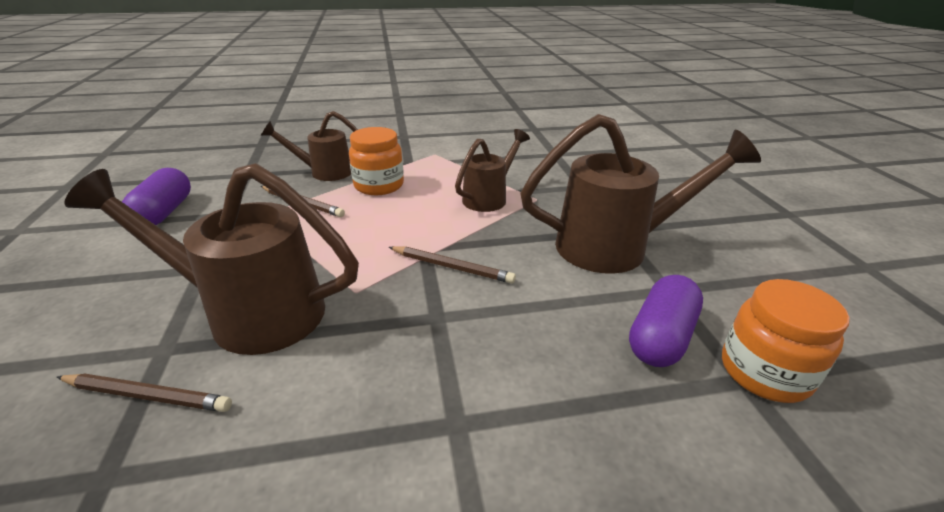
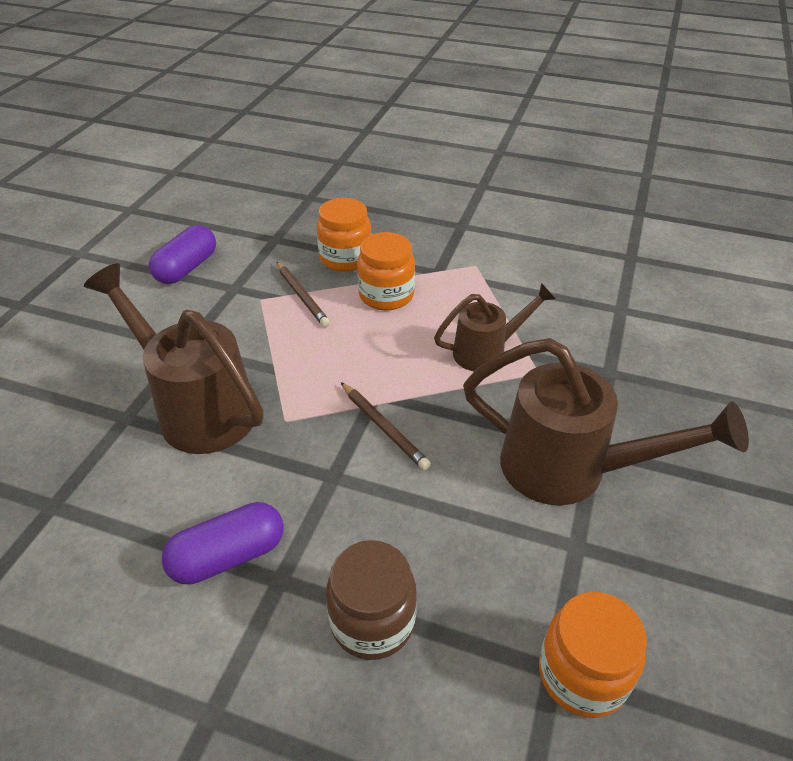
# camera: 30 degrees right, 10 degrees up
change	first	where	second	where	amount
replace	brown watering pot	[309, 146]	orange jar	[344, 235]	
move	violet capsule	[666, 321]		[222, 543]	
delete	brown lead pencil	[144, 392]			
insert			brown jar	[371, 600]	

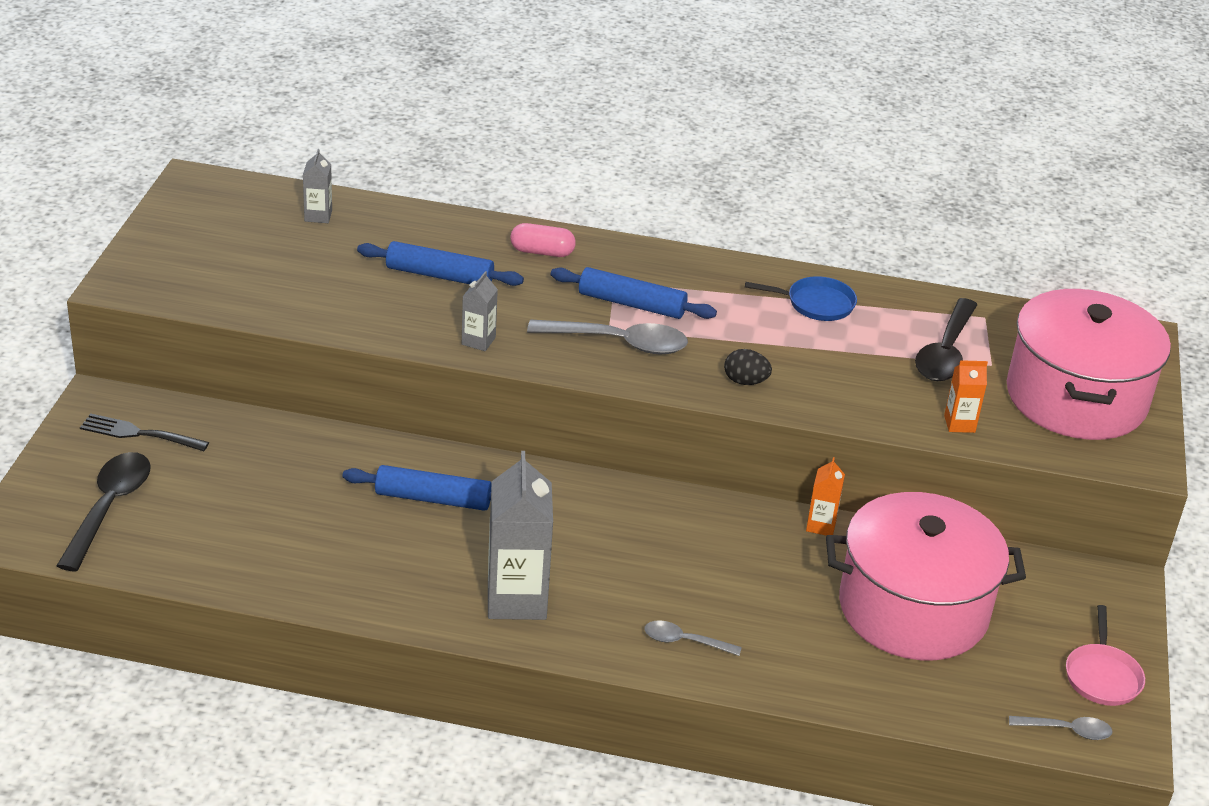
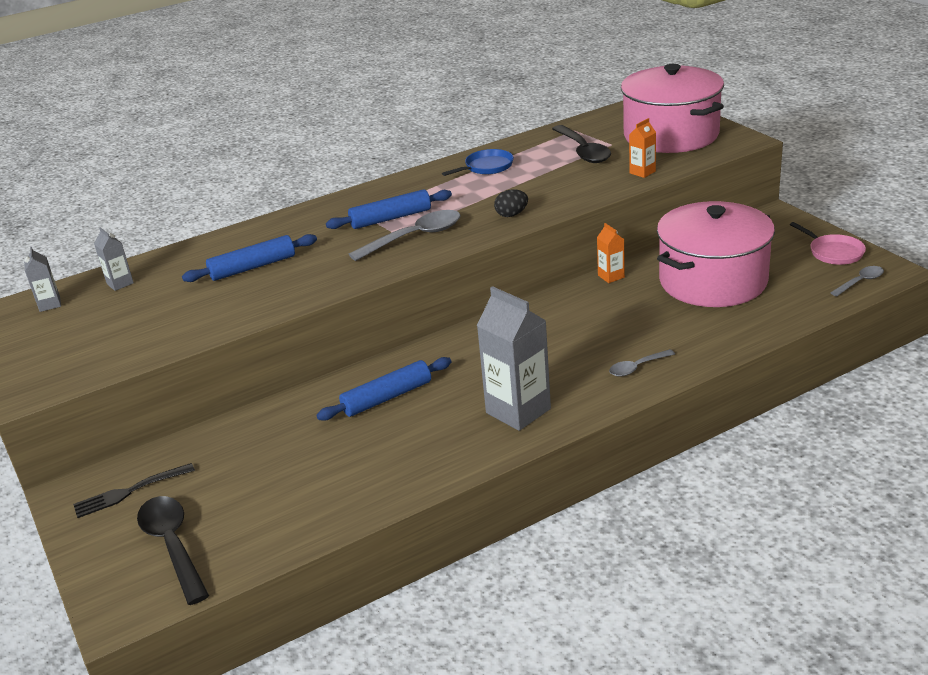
# camera: 35 degrees left, 5 degrees down
change	first	where	second	where	amount
delete	rose-pink capsule	[543, 240]			
move	gray milk carton	[480, 311]		[42, 279]	

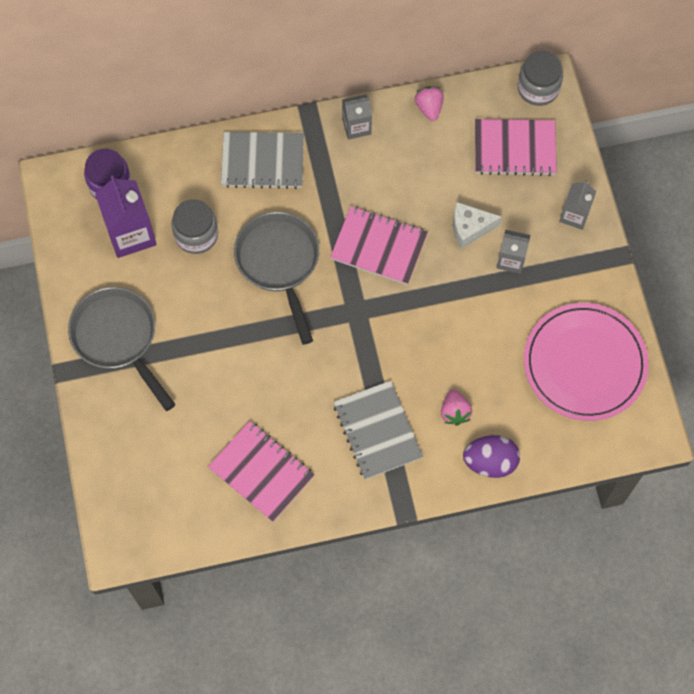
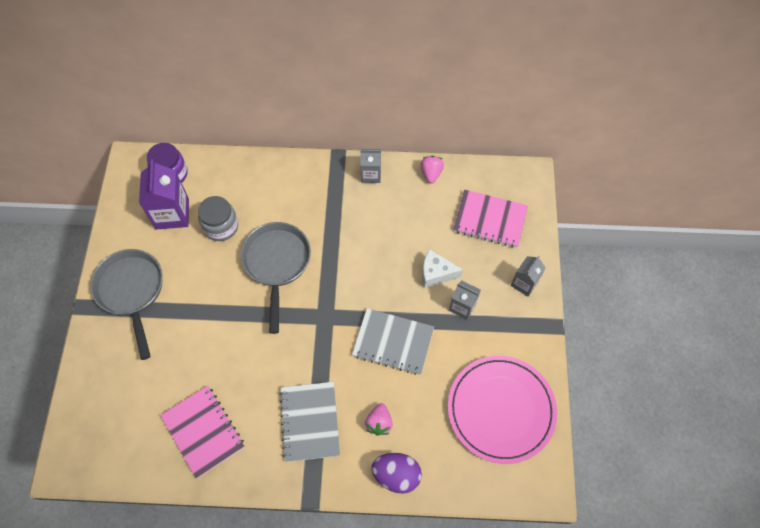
# camera: 15 degrees right, 5 degrees down
change	first	where	second	where	amount
delete	gray jar	[540, 78]			
move	gray notebook	[262, 160]		[393, 341]	
delete	rose-pink notebook	[379, 245]			

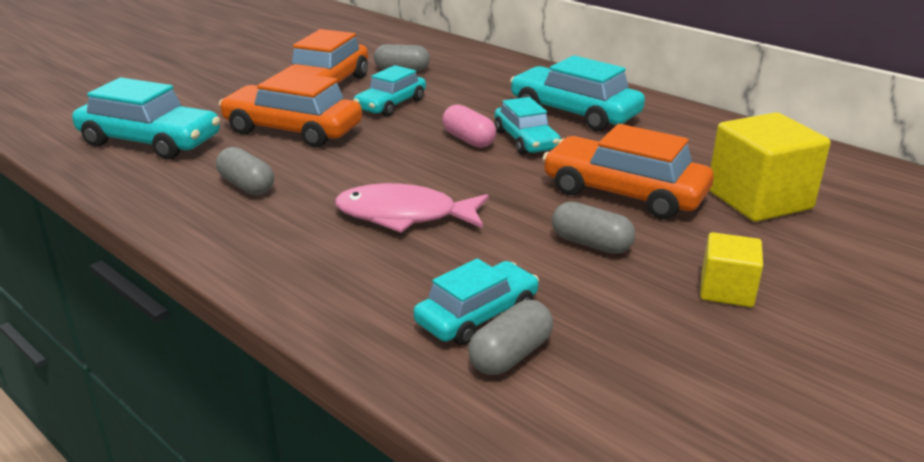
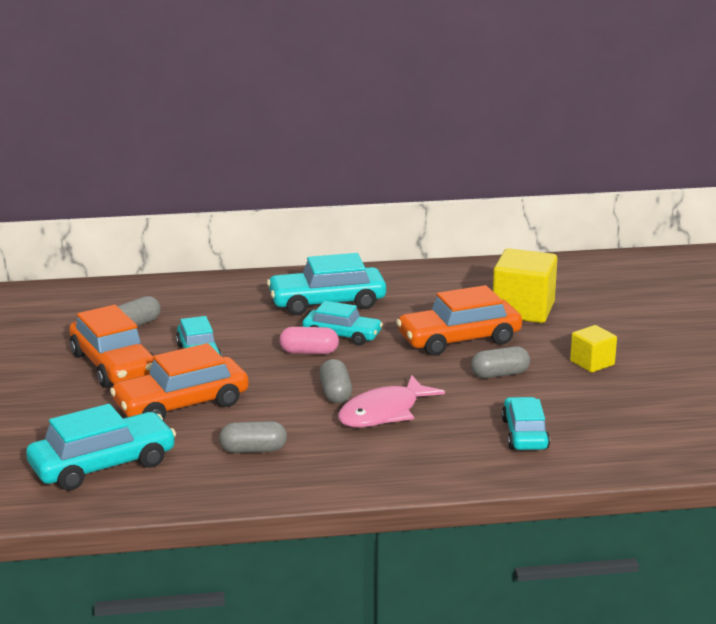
# camera: 50 degrees left, 5 degrees down
change	first	where	second	where	amount
move	gray capsule	[510, 337]		[335, 381]	

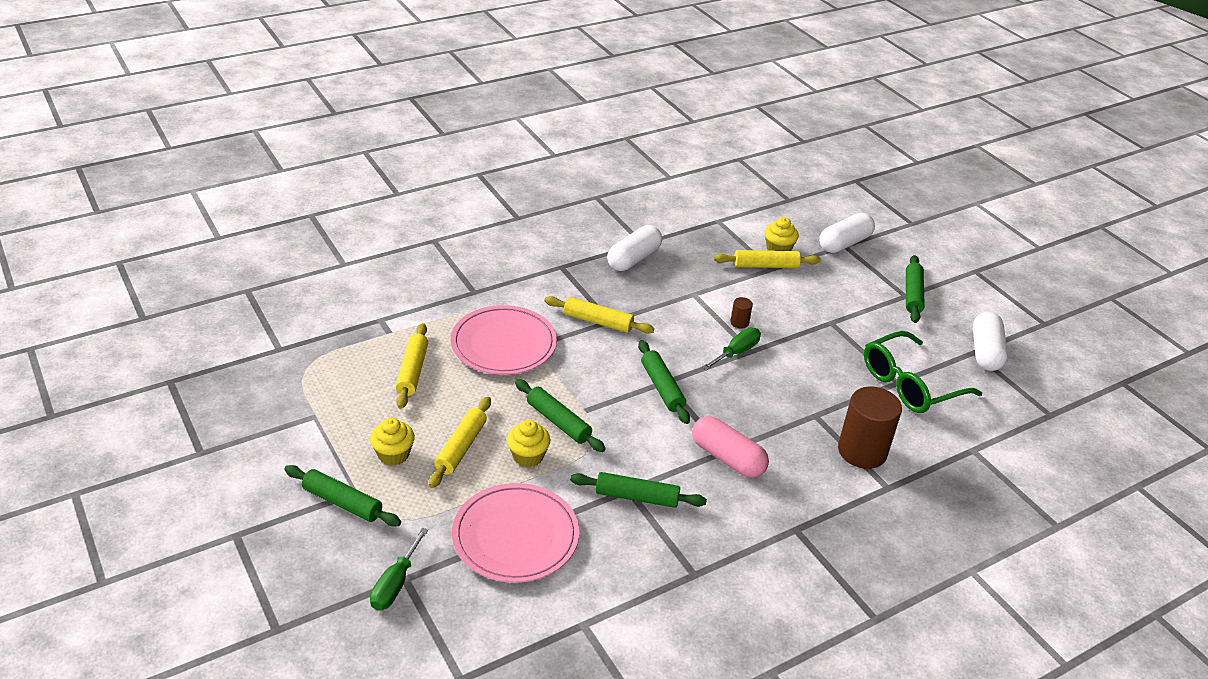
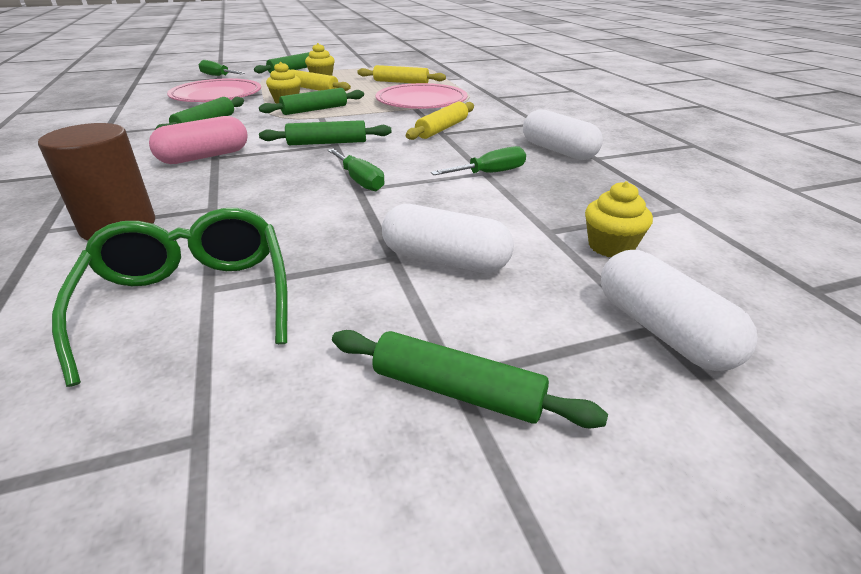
# camera: 105 degrees right, 5 degrees down
change	first	where	second	where	amount
delete	bright yellow pastry roller	[767, 259]			
delete	brown cylinder shape	[741, 313]			
move	snow-white capsule	[990, 341]		[448, 238]	
insert			green flat screwdriver	[478, 160]	

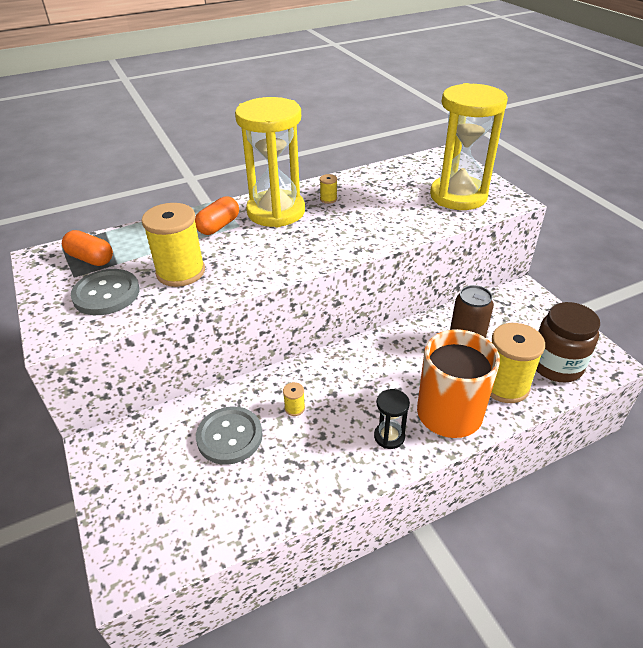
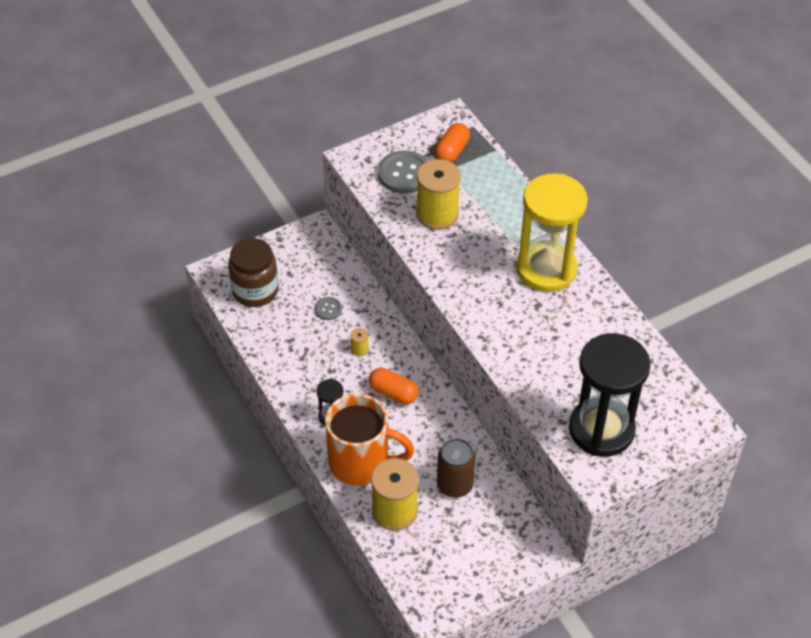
# camera: 85 degrees right, 10 degrees up
change	first	where	second	where	amount
recolor	bright yellow hourglass	[469, 146]	ebony hourglass	[609, 395]	
delete	bright yellow spool	[328, 189]			
move	orange capsule	[217, 215]		[393, 386]	
move	brown jar	[568, 342]		[253, 272]	
resize	gray shirt button	[229, 436]		[328, 308]	x0.51

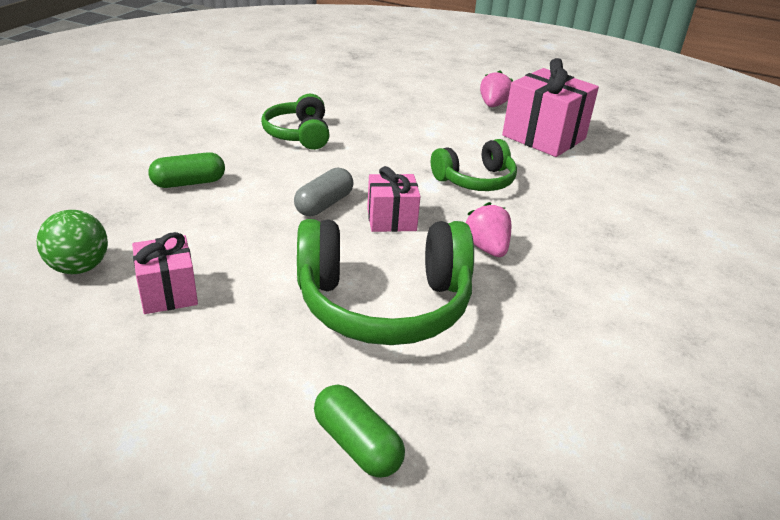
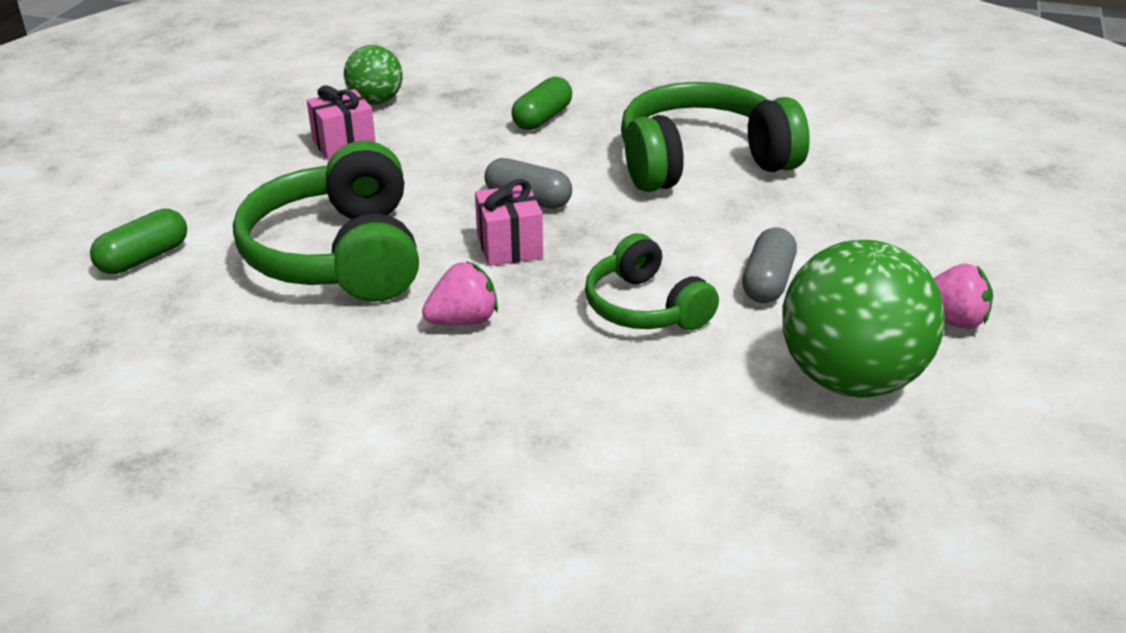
# camera: 85 degrees right, 0 degrees up
change	first	where	second	where	amount
replace	rose-pink wrapped gift	[550, 107]	green ball	[863, 319]	
resize	green over-ear headphones	[295, 122]		[715, 137]	x1.70
rotate	green capsule	[186, 170]		[541, 103]	60 degrees clockwise
insert			gray capsule	[769, 265]	

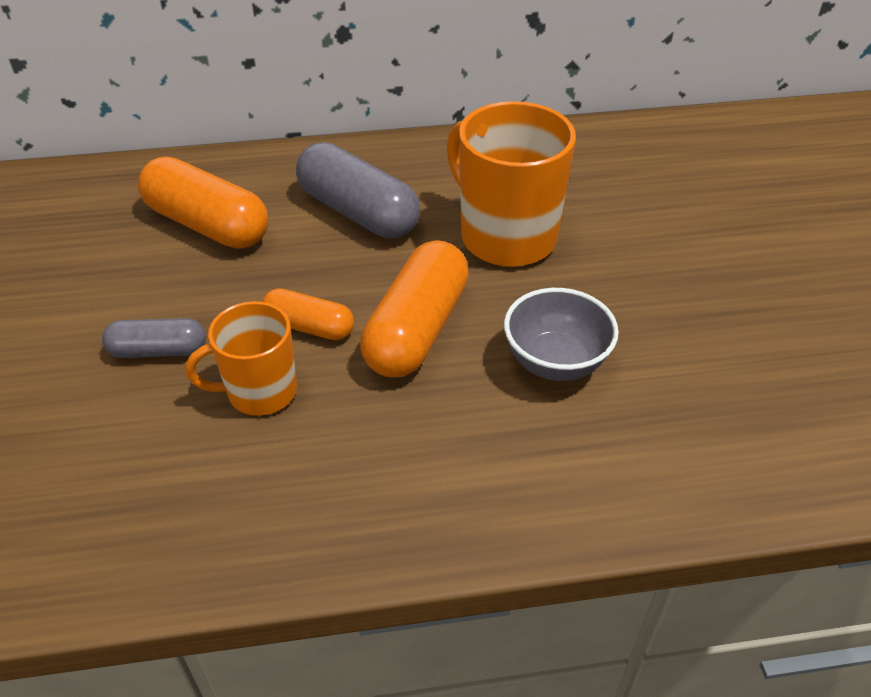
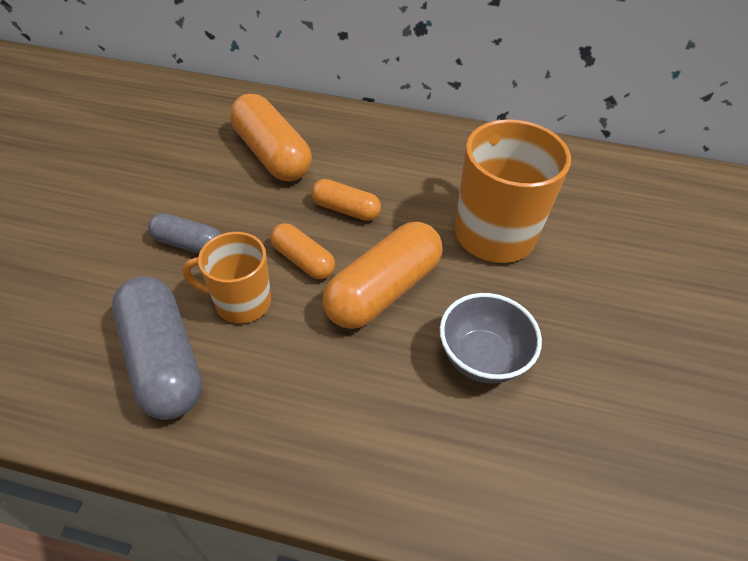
# camera: 20 degrees right, 5 degrees up
change	first	where	second	where	amount
move	gray capsule	[358, 190]		[157, 348]	
insert			orange capsule	[346, 200]	

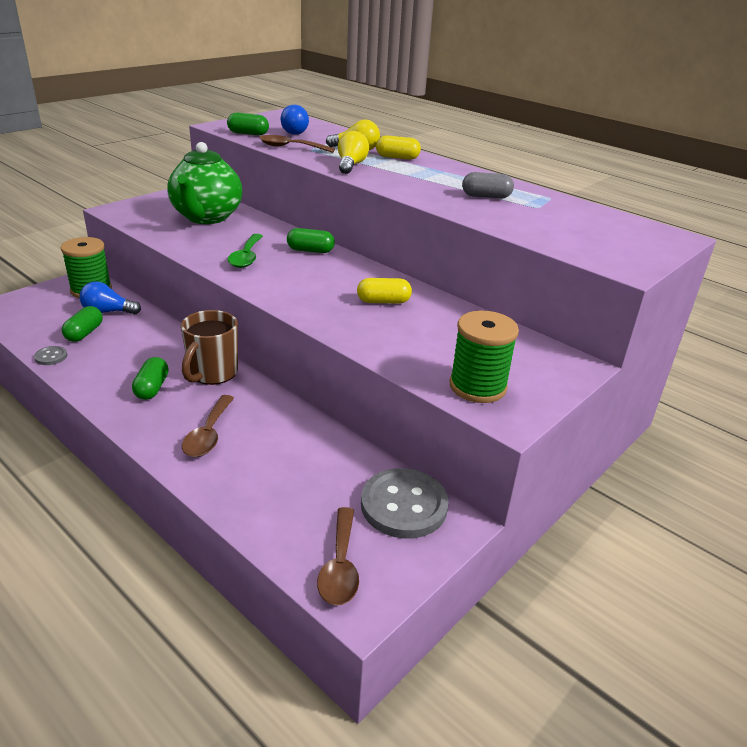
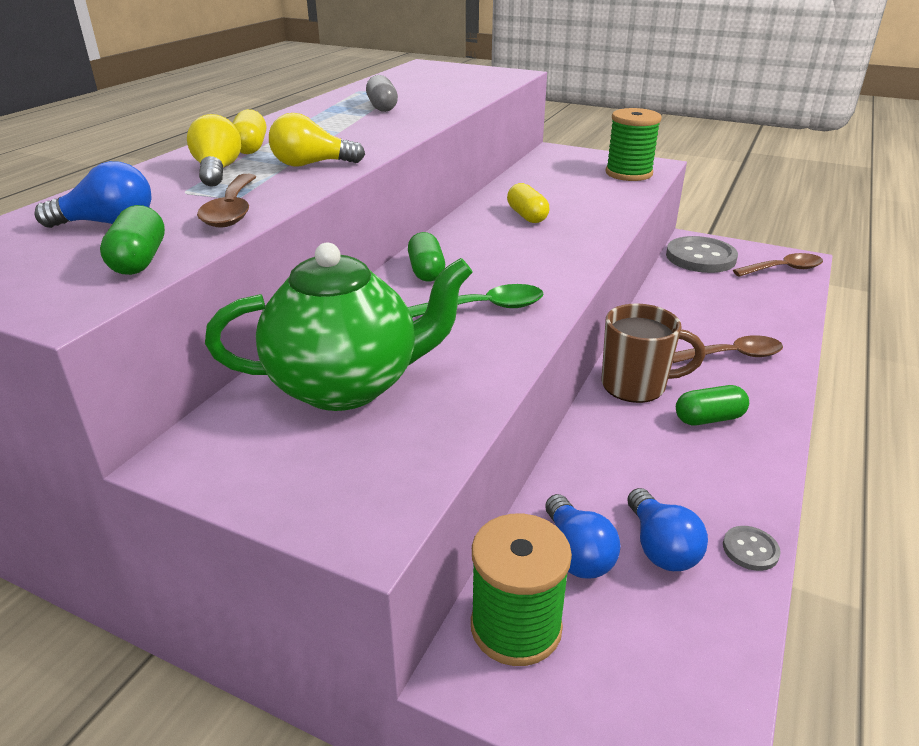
# camera: 105 degrees left, 0 degrees up
change	first	where	second	where	amount
replace	green capsule	[82, 324]	blue light bulb	[667, 529]	

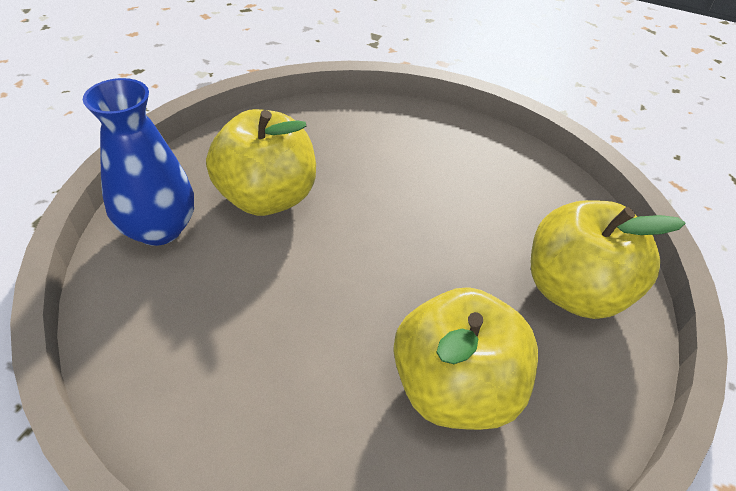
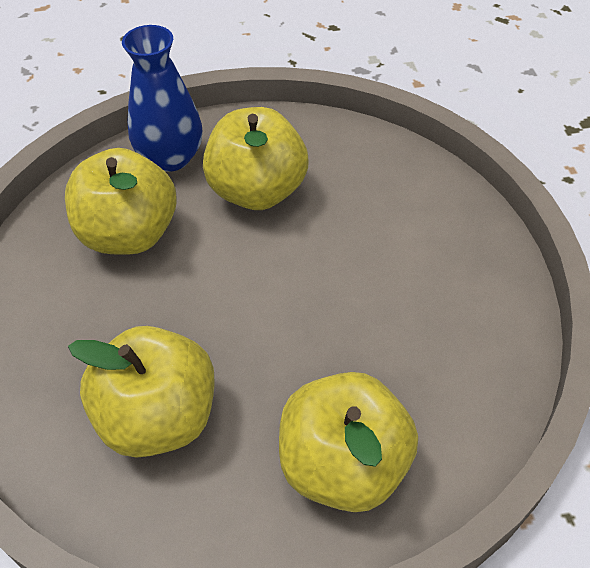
# camera: 60 degrees right, 5 degrees up
change	first	where	second	where	amount
insert			bright yellow toy apple	[121, 201]	

